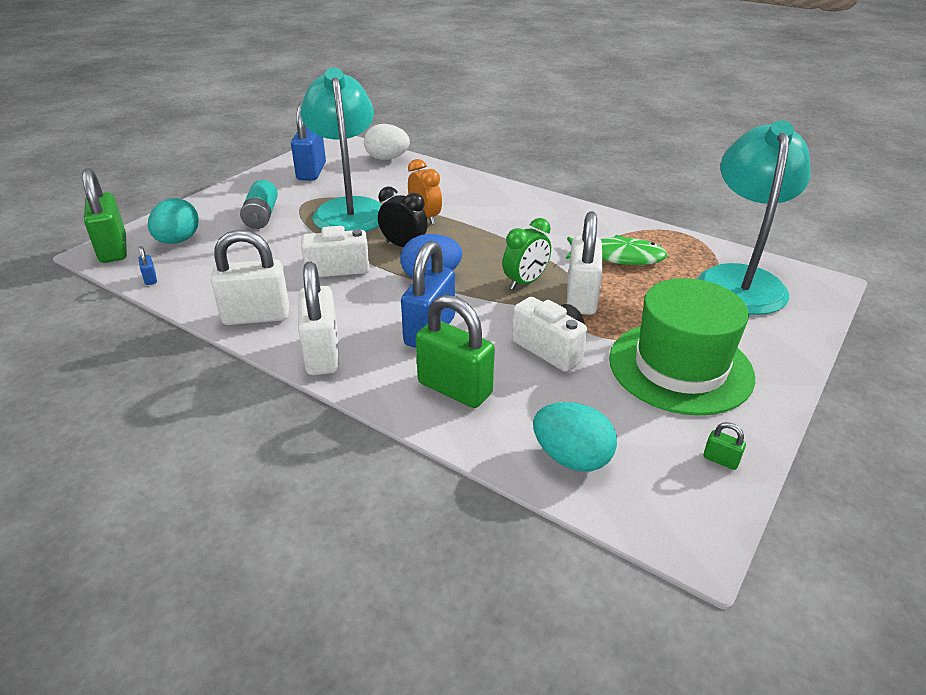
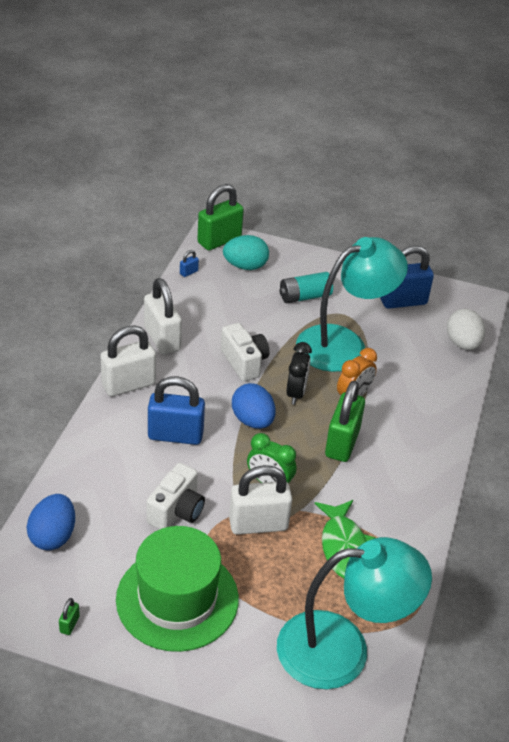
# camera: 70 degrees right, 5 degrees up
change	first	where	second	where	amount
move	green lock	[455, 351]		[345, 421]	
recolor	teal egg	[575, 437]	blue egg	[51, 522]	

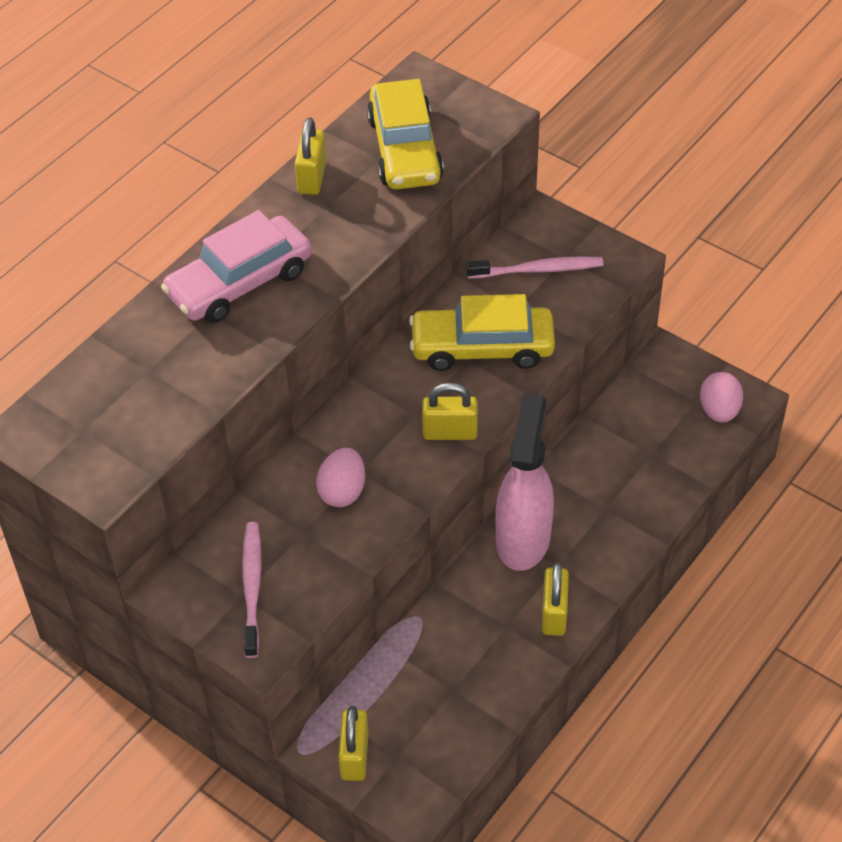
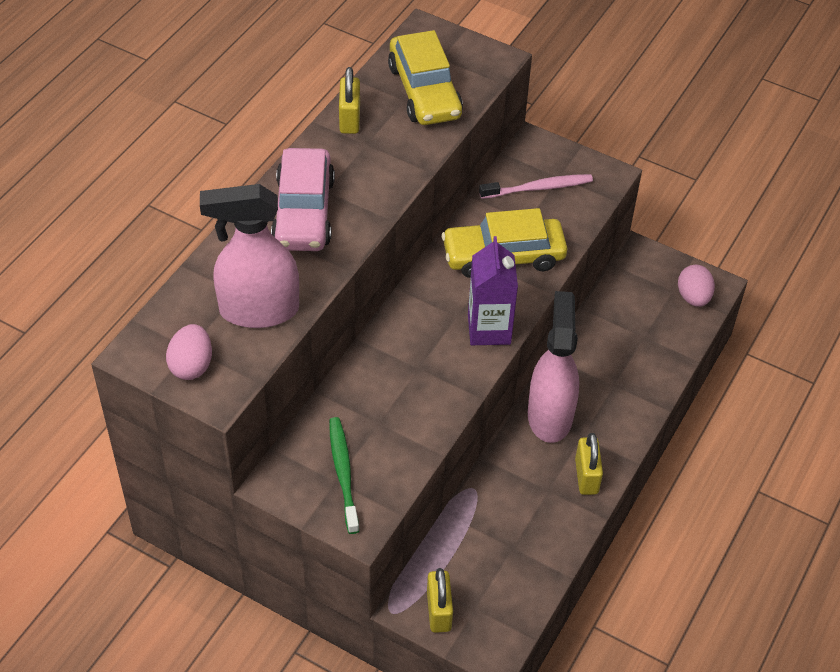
# camera: 10 degrees left, 0 degrees up
change	first	where	second	where	amount
rotate	rose-pink toy car	[236, 266]		[303, 199]	45 degrees counterclockwise
replace	bright yellow lock	[450, 411]	violet milk carton	[493, 290]	
move	rose-pink egg	[340, 477]		[189, 352]	
recolor	rose-pink dental brush	[252, 590]	green dental brush	[344, 475]	
insert			rose-pink spray cleaner	[249, 256]	

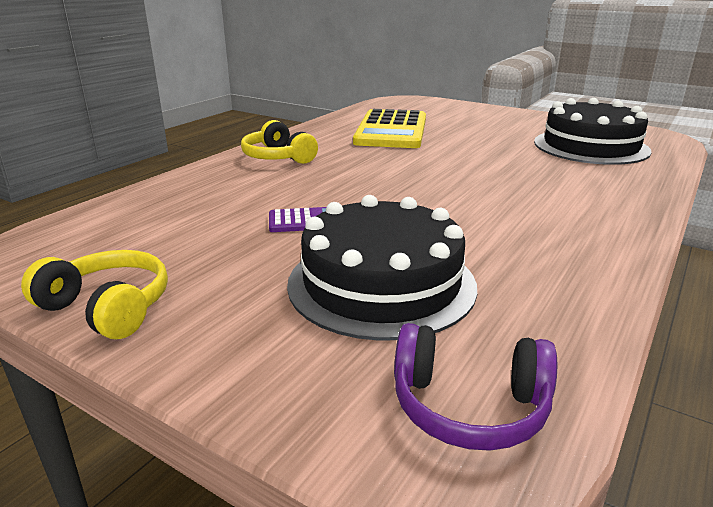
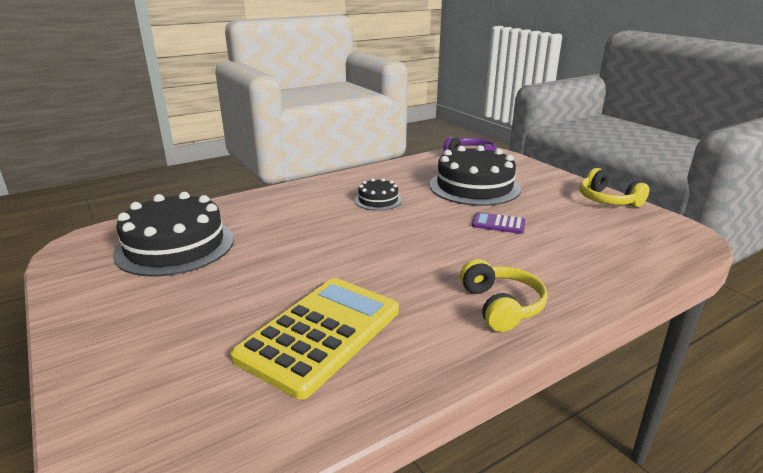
# camera: 155 degrees left, 0 degrees up
change	first	where	second	where	amount
insert			ebony cake	[378, 194]	

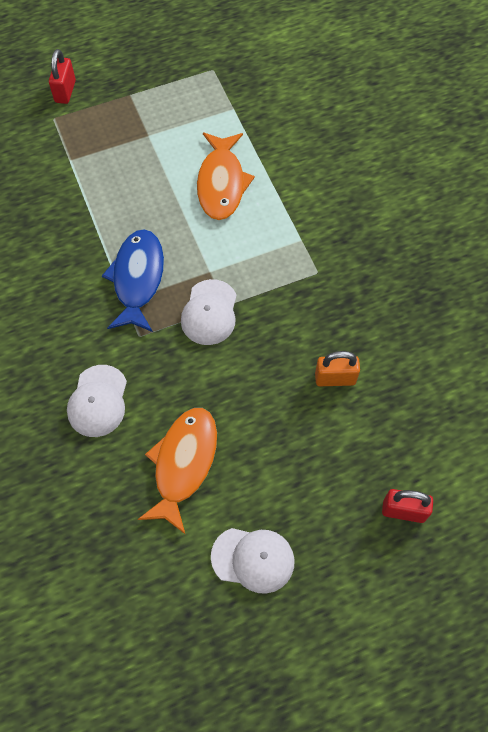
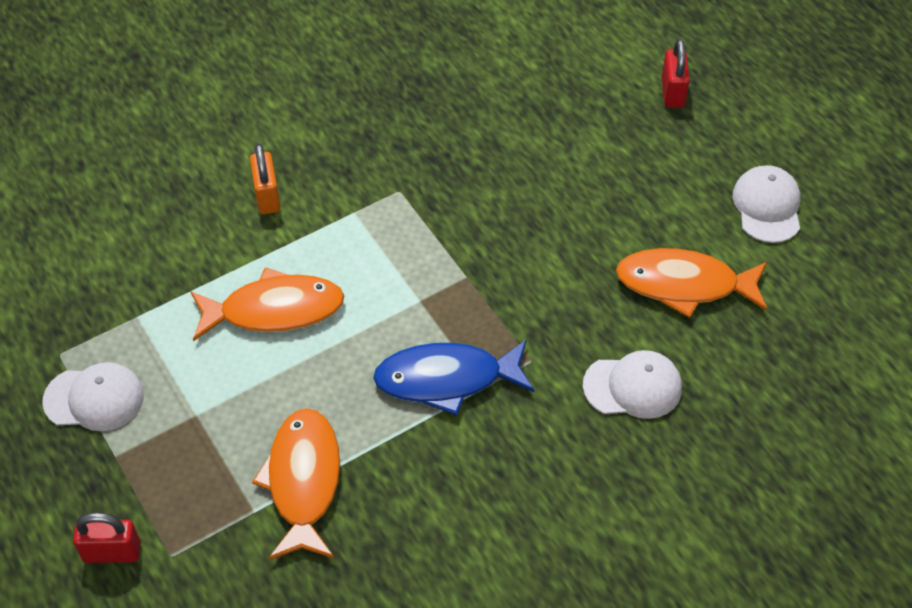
# camera: 100 degrees left, 10 degrees down
change	first	where	second	where	amount
move	snow-white peaked cap	[209, 312]		[93, 396]	
move	orange lock	[337, 368]		[265, 179]	
insert			orange toy fish	[296, 484]	

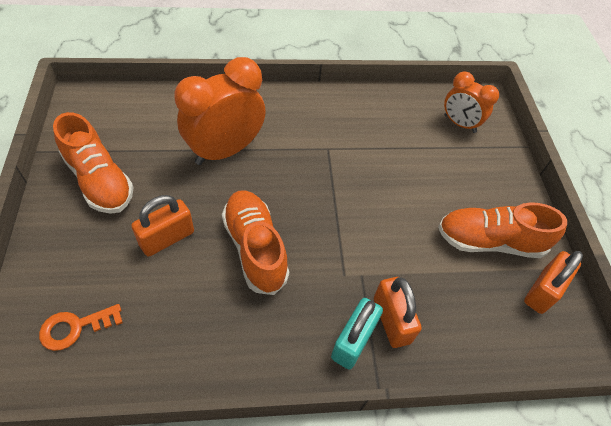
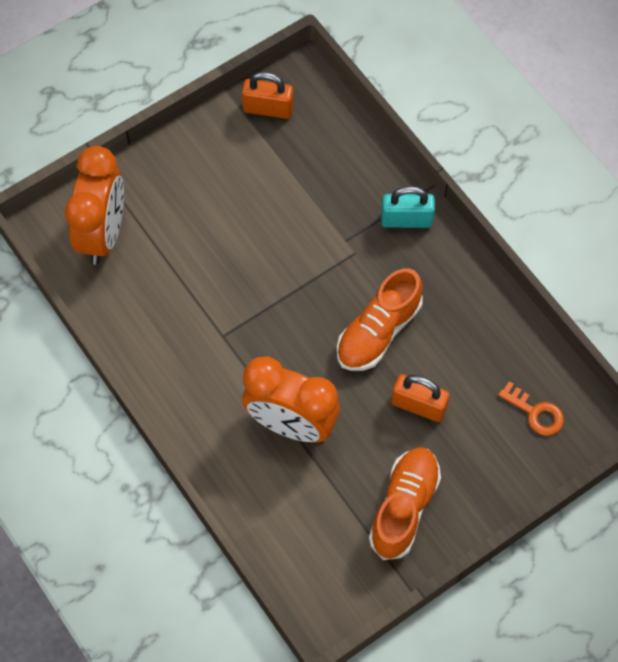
# camera: 115 degrees left, 10 degrees up
change	first	where	second	where	amount
resize	orange clock	[471, 102]		[94, 205]	x1.67
delete	orange lace-up shoe	[502, 230]			
delete	orange lock	[398, 312]			

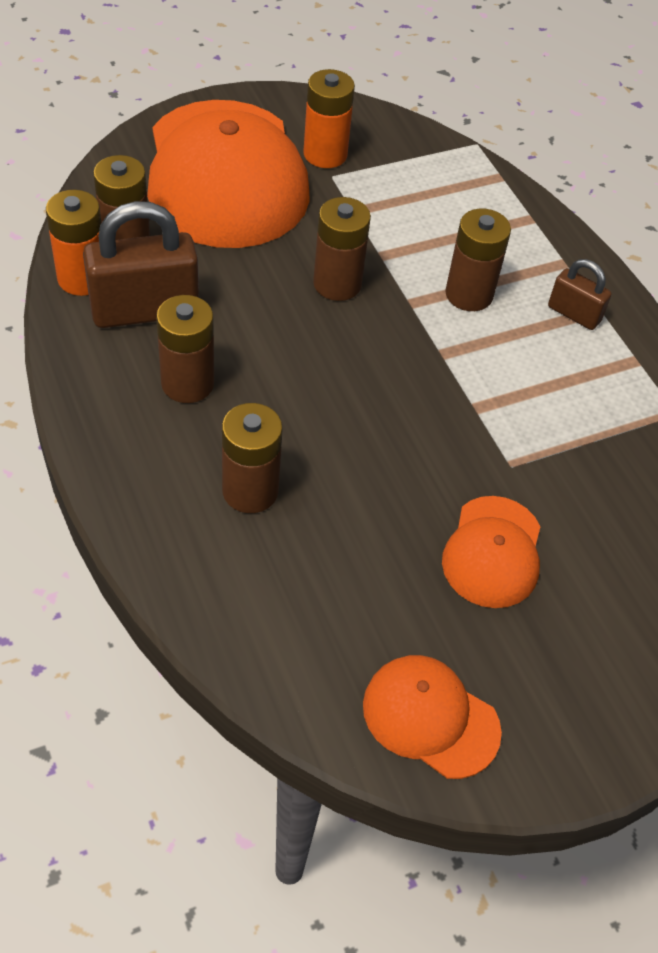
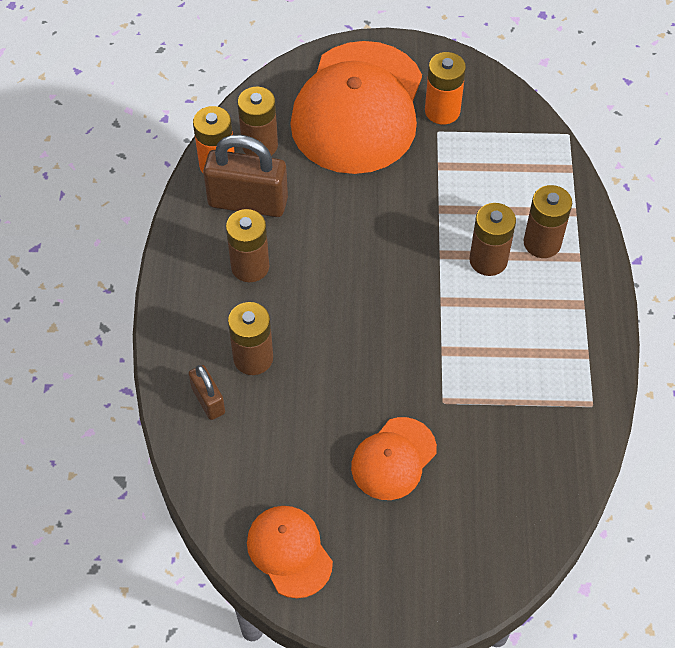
# camera: 30 degrees right, 5 degrees up
change	first	where	second	where	amount
move	brown AA battery	[342, 249]		[548, 221]	
move	brown lock	[580, 294]		[206, 392]	

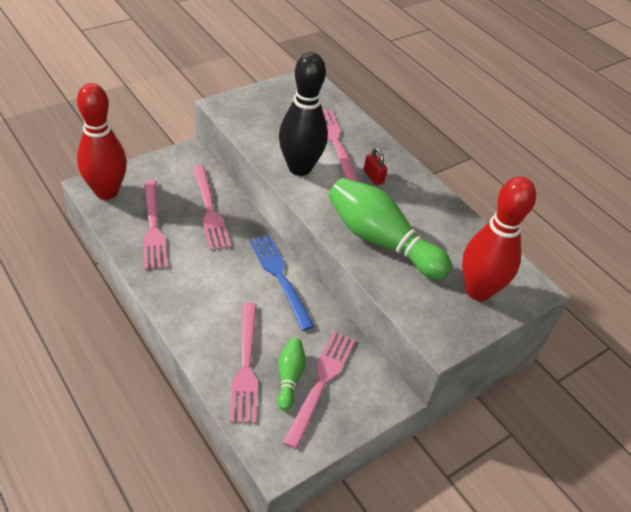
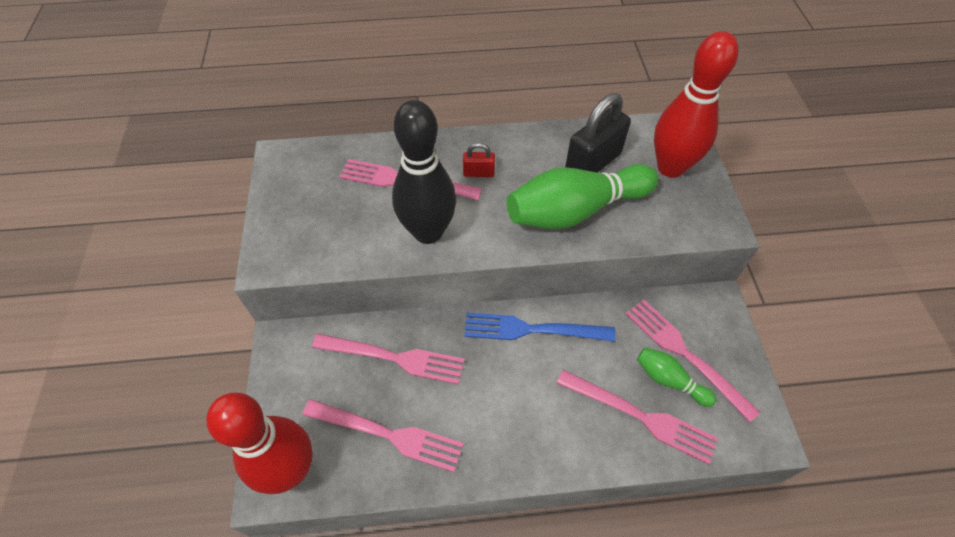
# camera: 55 degrees left, 10 degrees up
change	first	where	second	where	amount
insert			ebony lock	[598, 133]	

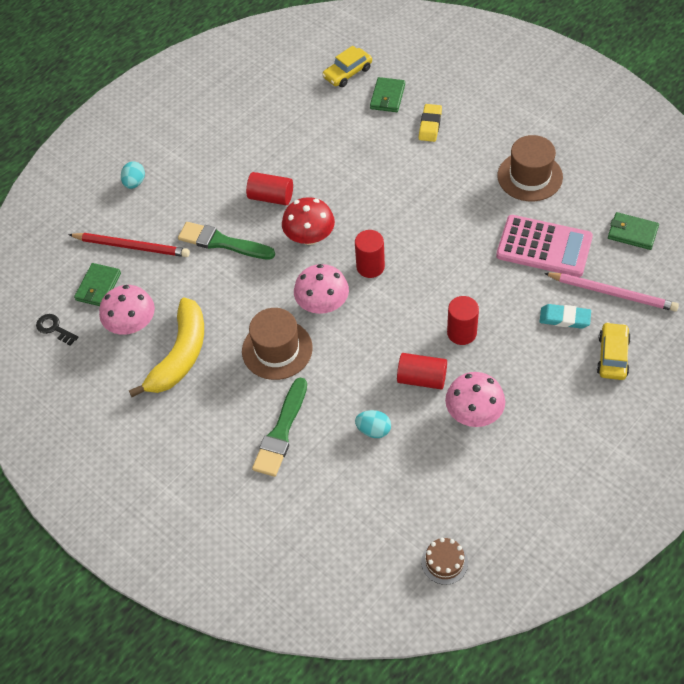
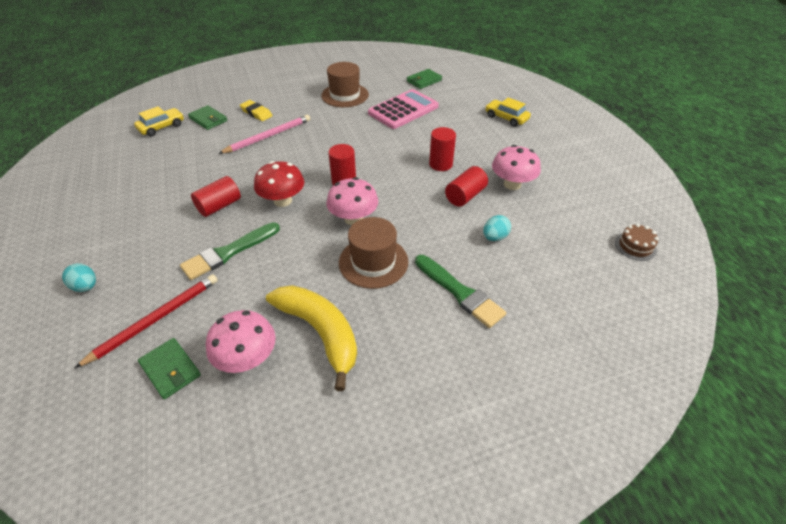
# camera: 65 degrees left, 10 degrees down
change	first	where	second	where	amount
rotate	bright yellow toy car	[347, 66]		[159, 121]	120 degrees counterclockwise
move	rose-pink lead pencil	[611, 292]		[264, 134]	
delete	teal eraser	[565, 316]			
delete	ebony latchkey	[57, 330]			

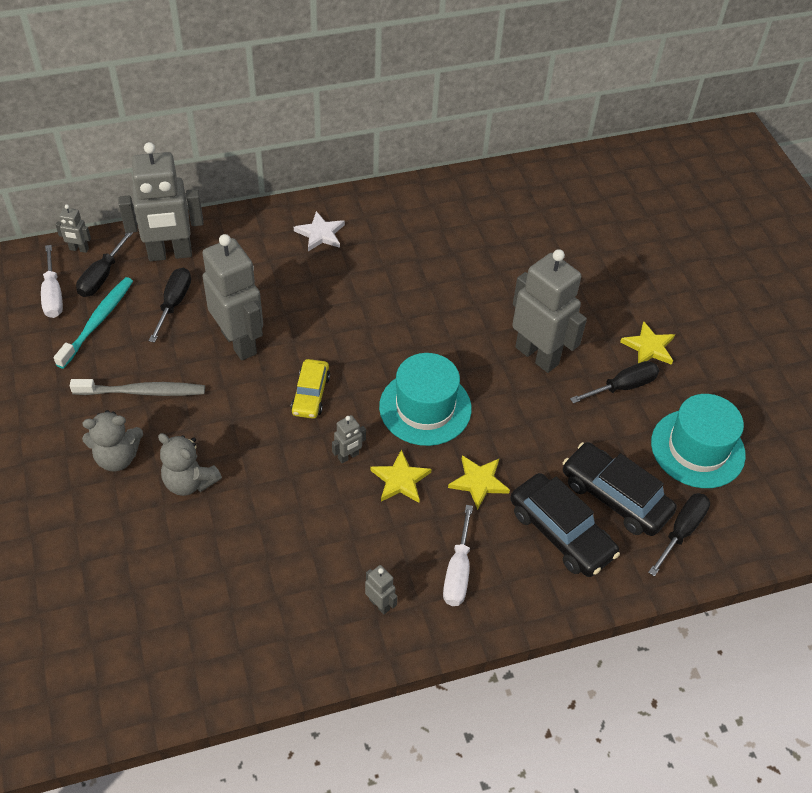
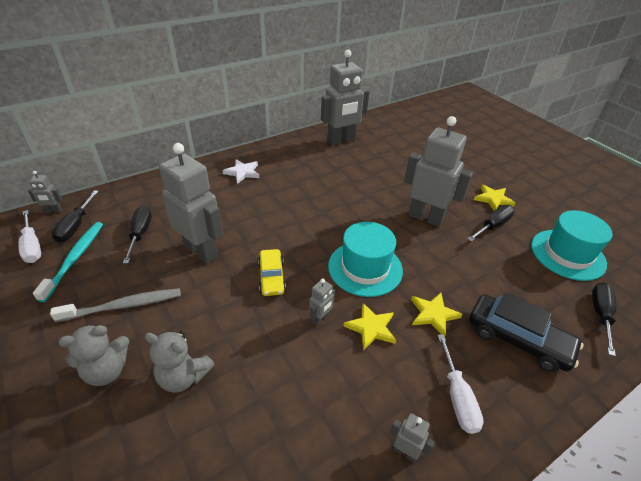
# camera: 15 degrees left, 10 degrees down
change	first	where	second	where	amount
move	gray toy robot	[161, 201]		[345, 98]	
delete	ebony toy car	[620, 489]			

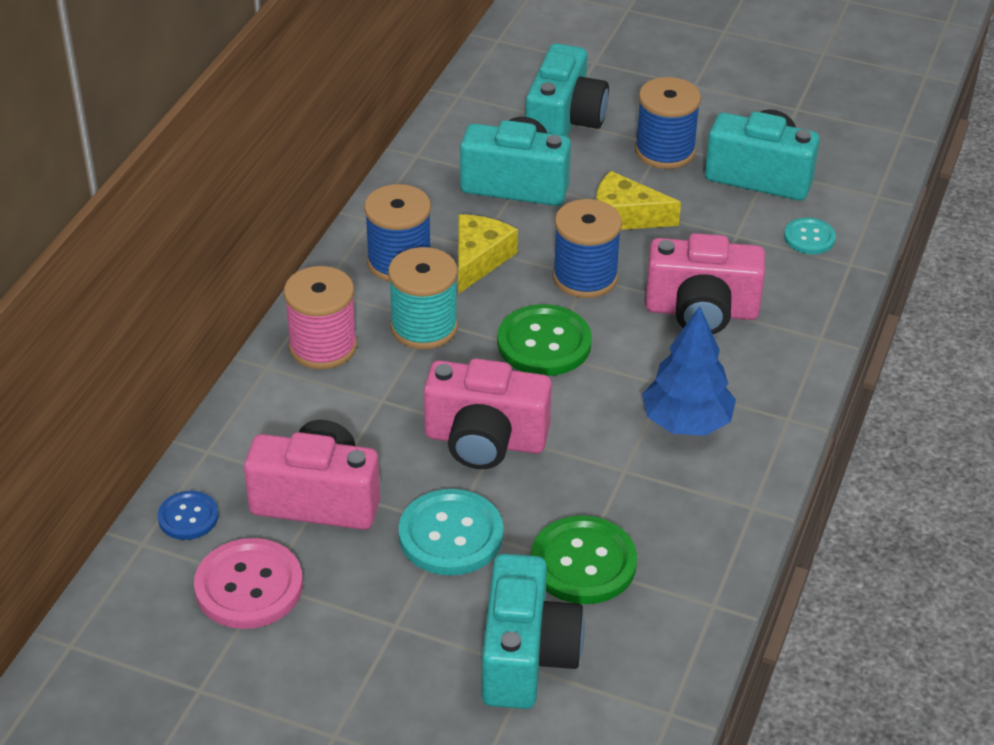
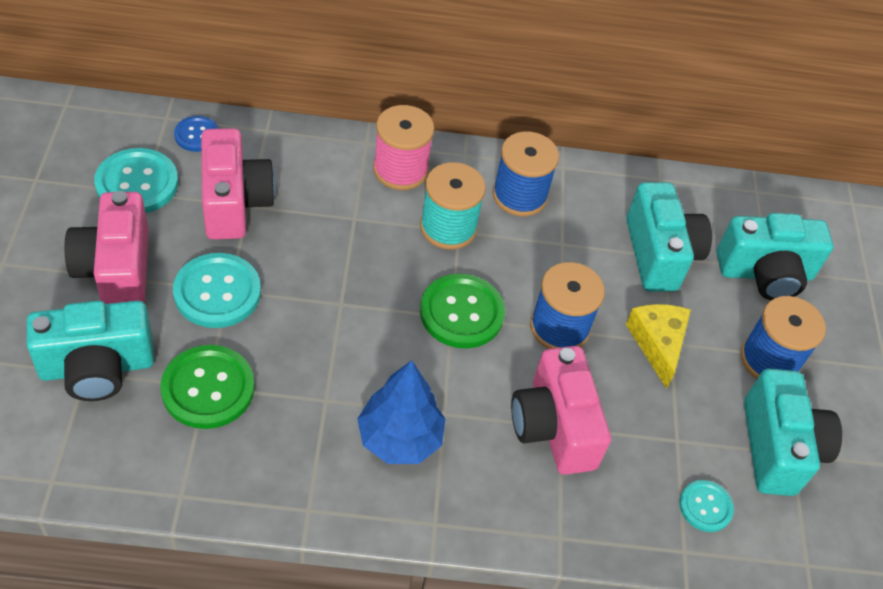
# camera: 65 degrees right, 10 degrees up
change	first	where	second	where	amount
delete	bright yellow cheese	[488, 254]			
move	rose-pink photo camera	[488, 413]		[107, 247]	
recolor	rose-pink shirt button	[248, 583]	teal shirt button	[136, 180]	

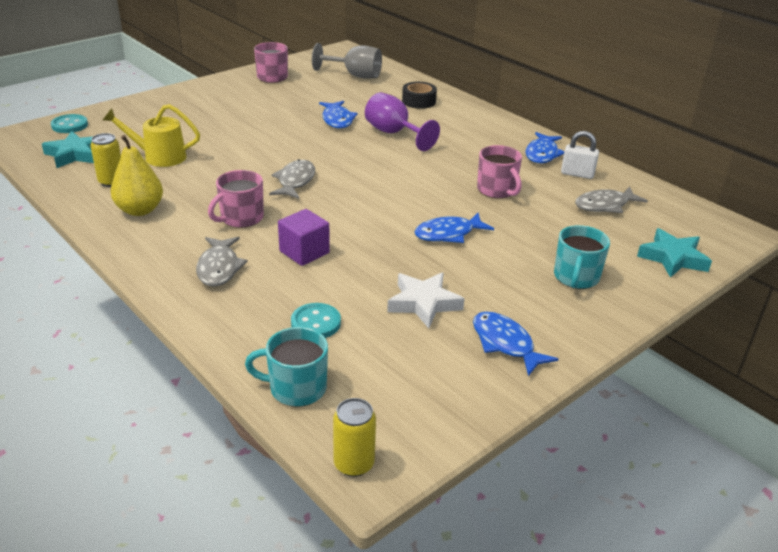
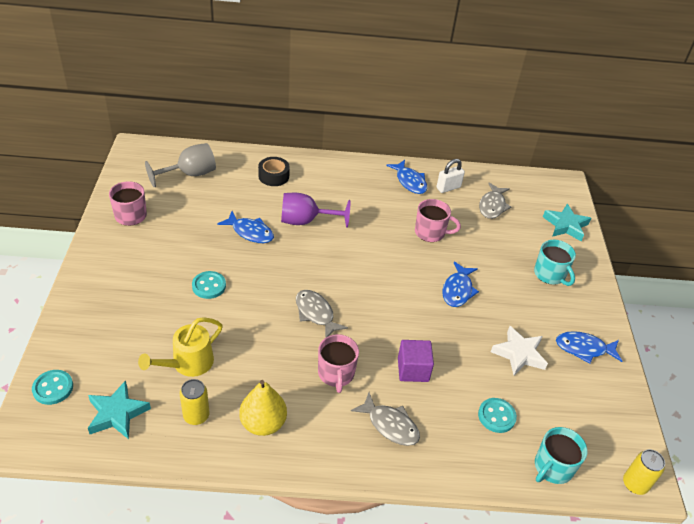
# camera: 50 degrees left, 10 degrees up
change	first	where	second	where	amount
insert			teal shirt button	[209, 285]	

